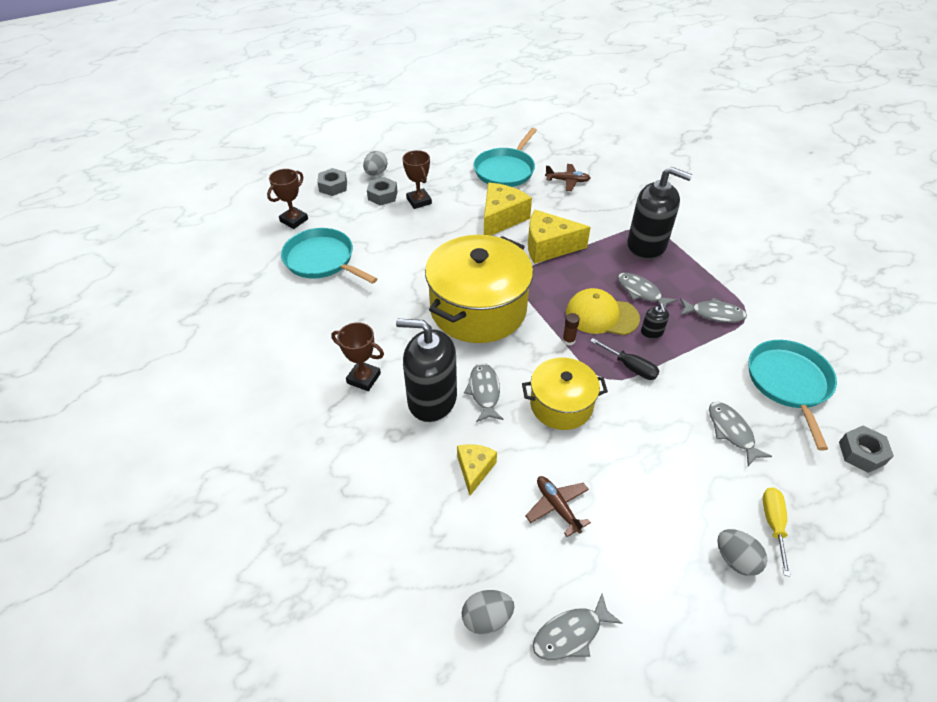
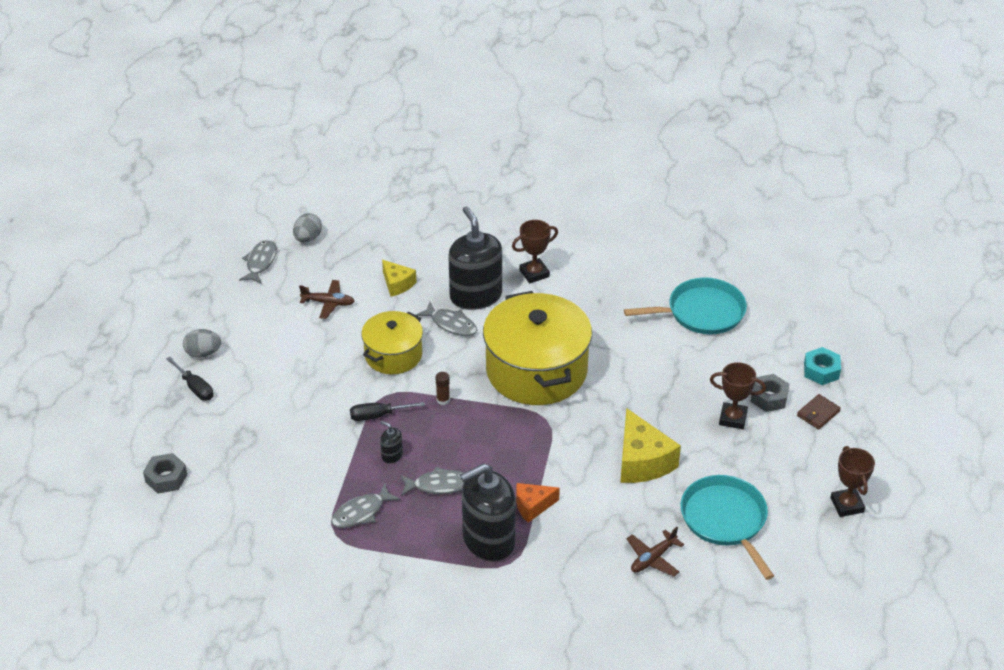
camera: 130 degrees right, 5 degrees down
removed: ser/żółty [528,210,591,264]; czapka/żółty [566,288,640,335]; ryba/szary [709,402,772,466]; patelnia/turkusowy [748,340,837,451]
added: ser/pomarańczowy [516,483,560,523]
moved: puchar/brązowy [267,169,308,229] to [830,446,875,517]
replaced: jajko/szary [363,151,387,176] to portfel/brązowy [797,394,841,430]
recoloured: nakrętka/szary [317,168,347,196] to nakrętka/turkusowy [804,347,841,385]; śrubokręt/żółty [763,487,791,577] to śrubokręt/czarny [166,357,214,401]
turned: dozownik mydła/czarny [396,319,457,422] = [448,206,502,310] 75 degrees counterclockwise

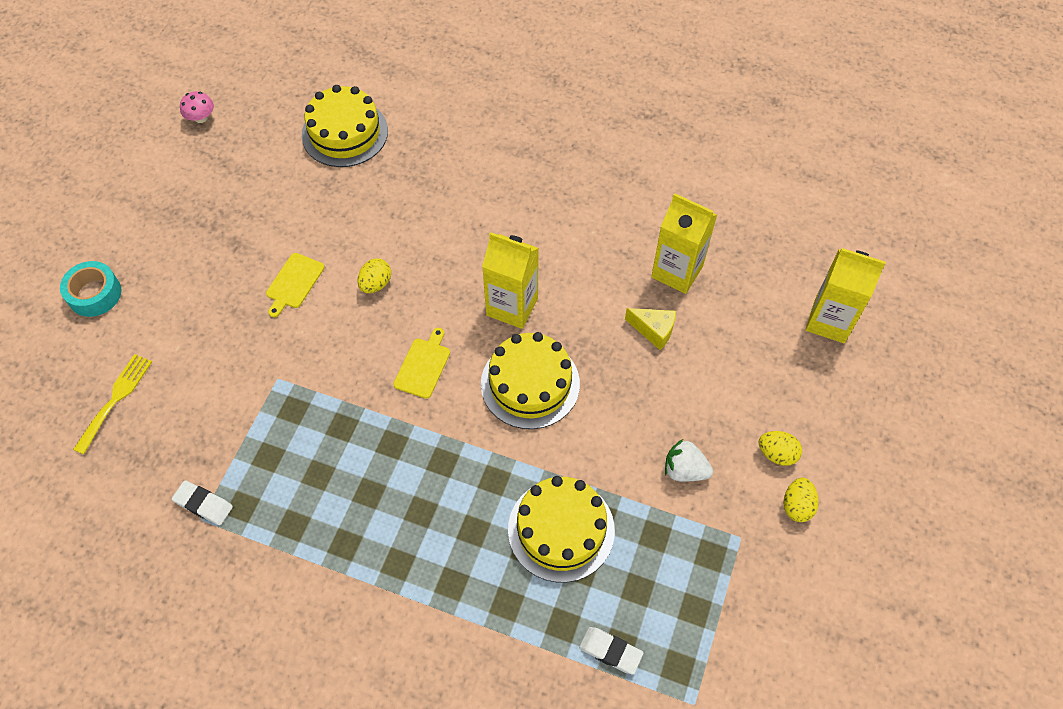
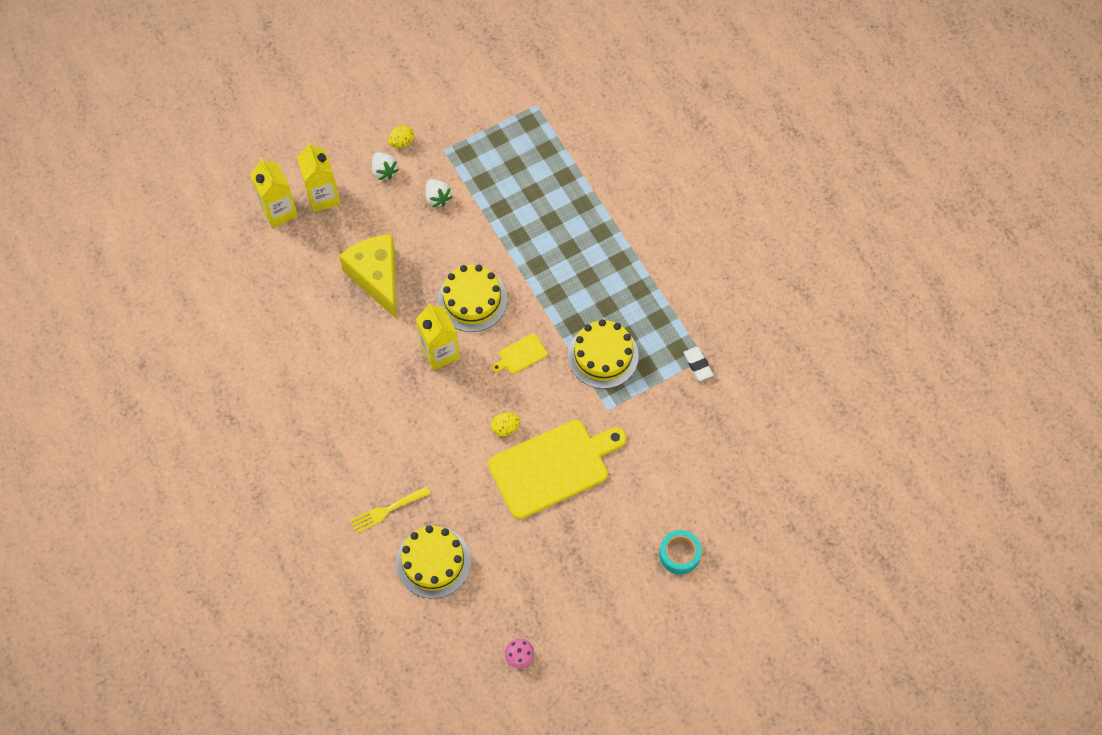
camera: 140 degrees left, 5 degrees up
removed: gumka do mazania/biały [579,627,643,674]
moved: widelec/żółty [73,354,152,454] to [350,486,431,533]; tort/żółty [508,476,615,583] to [568,319,639,389]; karton mleka/żółty [651,193,717,294] to [297,142,341,212]
replaced: jajko/żółty [759,431,802,466] to truskawka/biały [372,152,399,180]
resized: deska do krojenia/żółty [266,253,325,318] = [488,420,627,519] x2.40; ser/żółty [625,308,676,350] = [339,234,397,319] x2.19

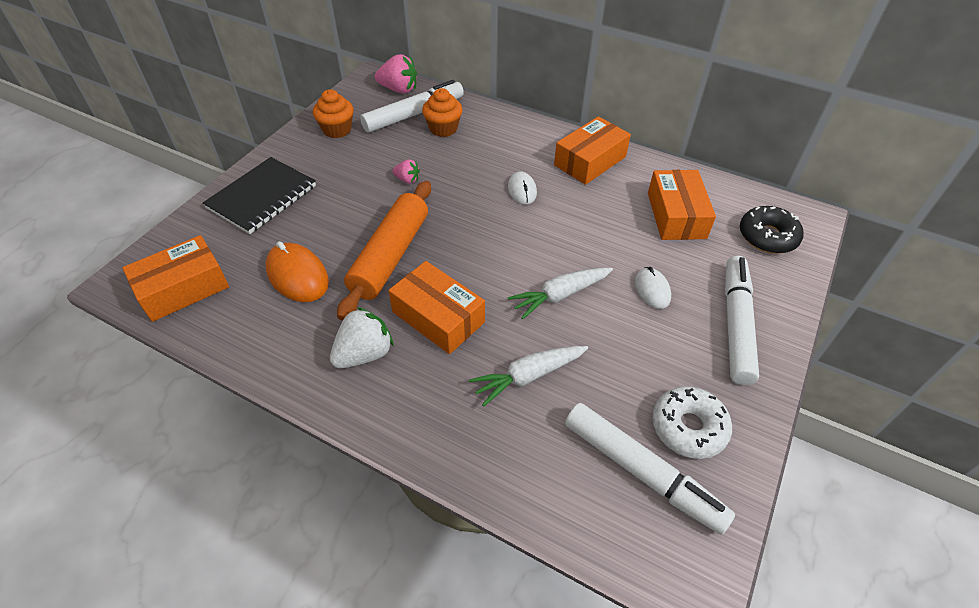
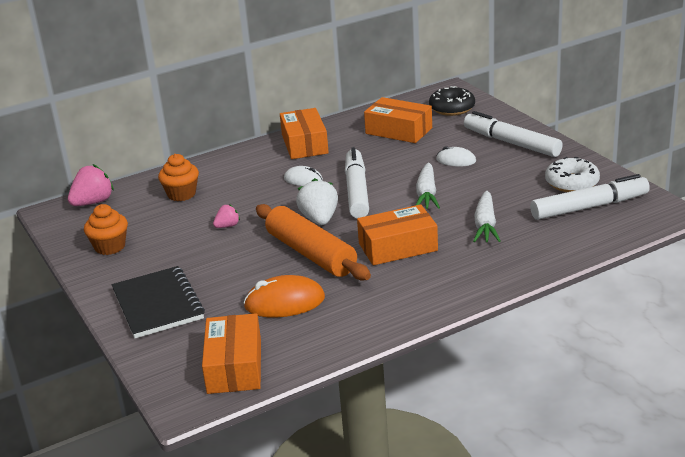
camera: 55 degrees left, 20 degrees down
moved: truskawka/biały [330,307,394,368] to [296,178,338,225]; flamaster/biały [360,80,464,132] to [345,147,369,218]

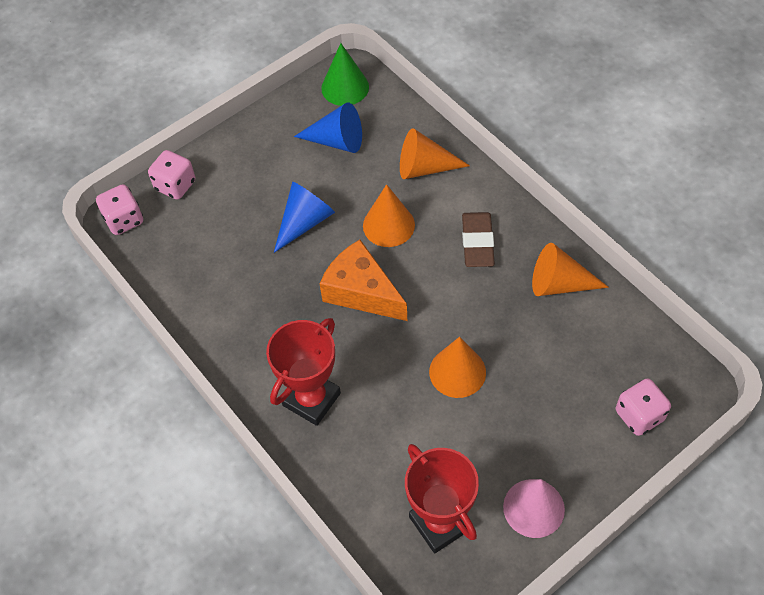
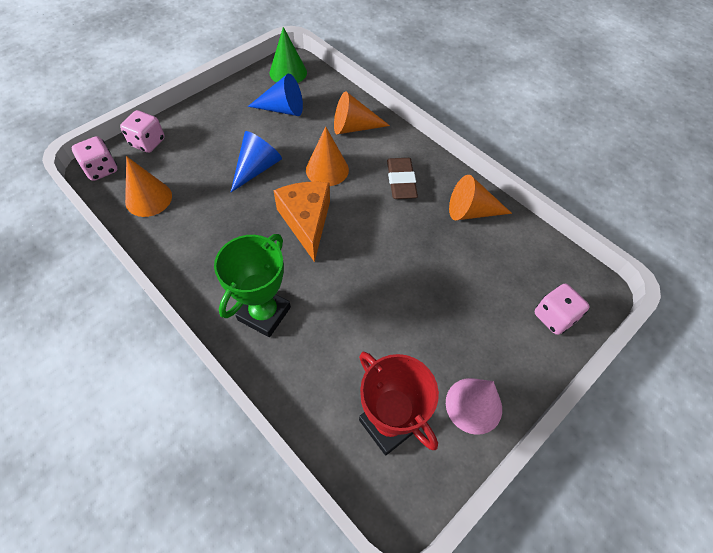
camera: 10 degrees left, 0 degrees up
moved: stożek/pomarańczowy [429,337,486,398] to [125,156,172,217]
recoloured: puchar/czerwony [266,318,341,426] to puchar/zielony [214,234,291,337]
turned: ser/pomarańczowy [320,240,407,321] = [273,182,330,262] 45 degrees clockwise

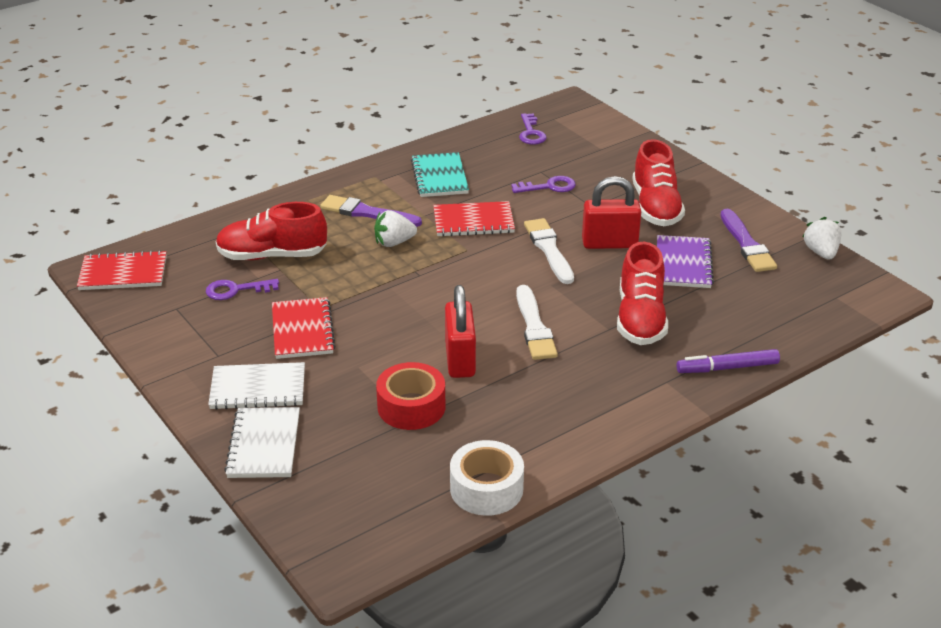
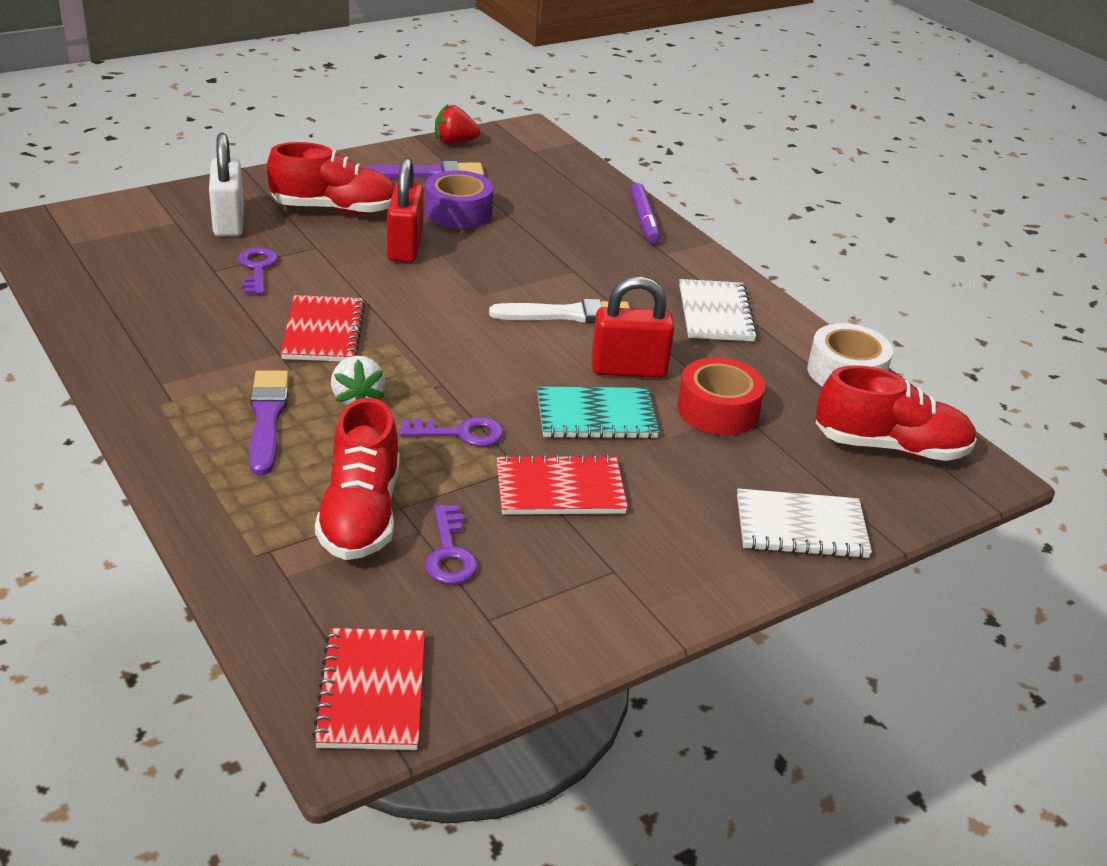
camera: 90 degrees left, 0 degrees up
removed: pędzel/biały [524,218,574,284]
added: kłódka/biały [209,133,244,237]
moved: zeszyt/biały [208,362,305,410] to [679,279,758,341]; zeszyt/turkusowy [411,152,469,197] to [537,387,659,439]; klucz/fioletowy [519,113,547,144] to [399,417,504,447]; but/czerwony [617,242,668,345] to [816,365,977,461]
replaced: zeszyt/fioletowy [657,235,714,288] to taśma klejąca/fioletowy [425,170,493,229]
recoloured: truskawka/biały [803,217,842,260] to truskawka/czerwony [435,105,480,144]
turned: pędzel/fioletowy [320,195,422,227] = [249,370,289,475] 150 degrees clockwise

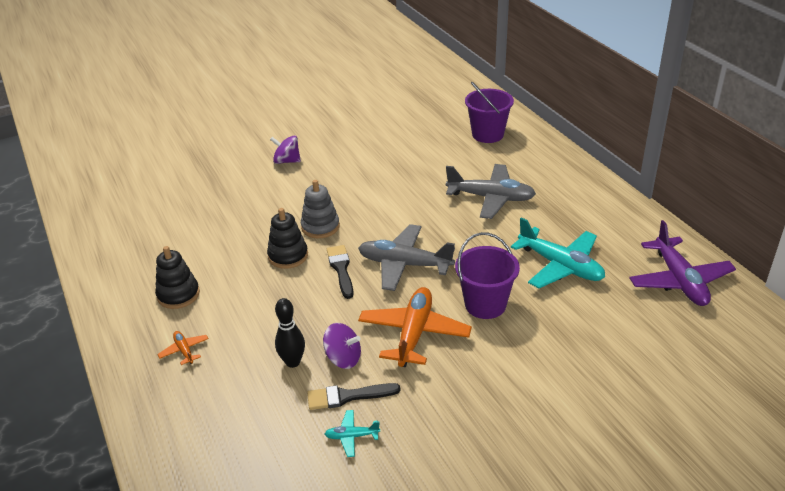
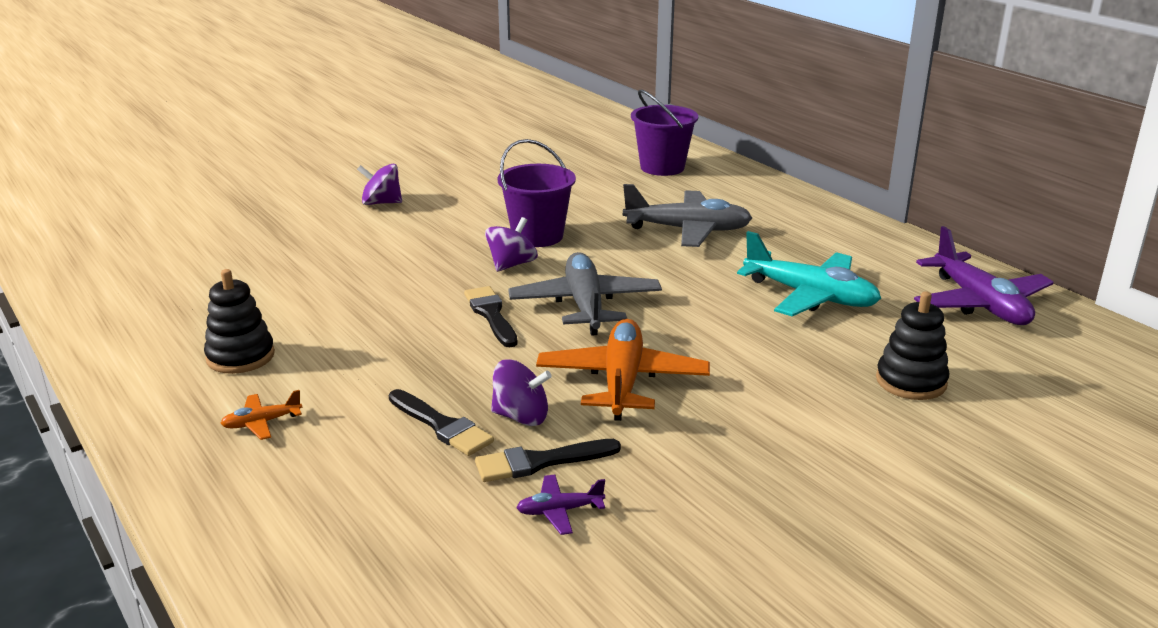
camera: 10 degrees left, 10 degrees down
removed: zabawka nakładanka/szary [301,180,340,238]
added: bączek/fioletowy [485,217,538,272]
moved: zabawka nakładanka/czarny [267,208,308,269] to [876,291,949,400]; wiadro/fioletowy [455,232,520,319] to [498,139,576,247]
replaced: kręgiel/czarny [275,298,305,368] to pędzel/czarny [389,389,494,456]
recoloured: samolot/turkusowy [325,410,380,457] to samolot/fioletowy [516,474,605,535]
turned: samolot/pomarańczowy [157,331,209,365] = [220,390,302,440] 75 degrees counterclockwise; samolot/szary [358,224,455,291] = [508,252,662,336] 75 degrees clockwise

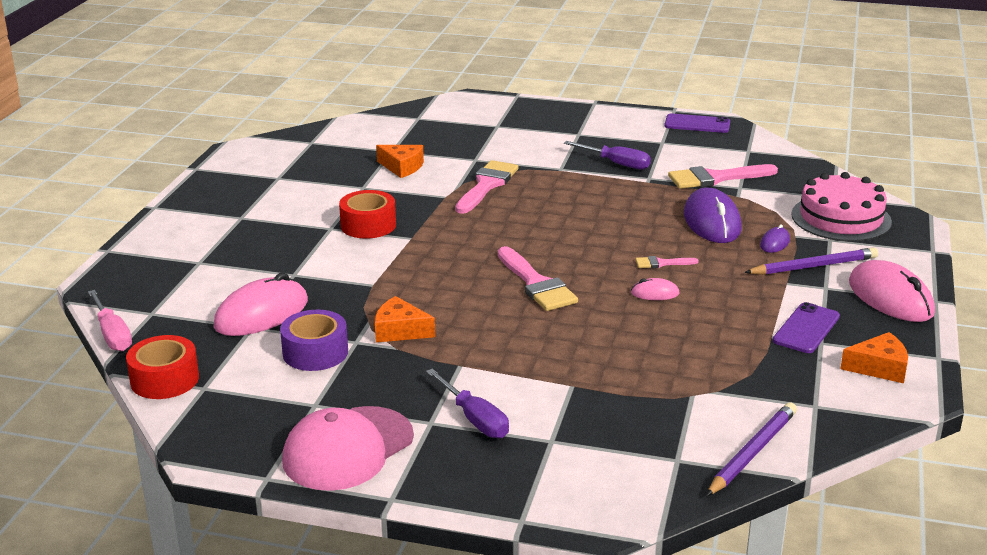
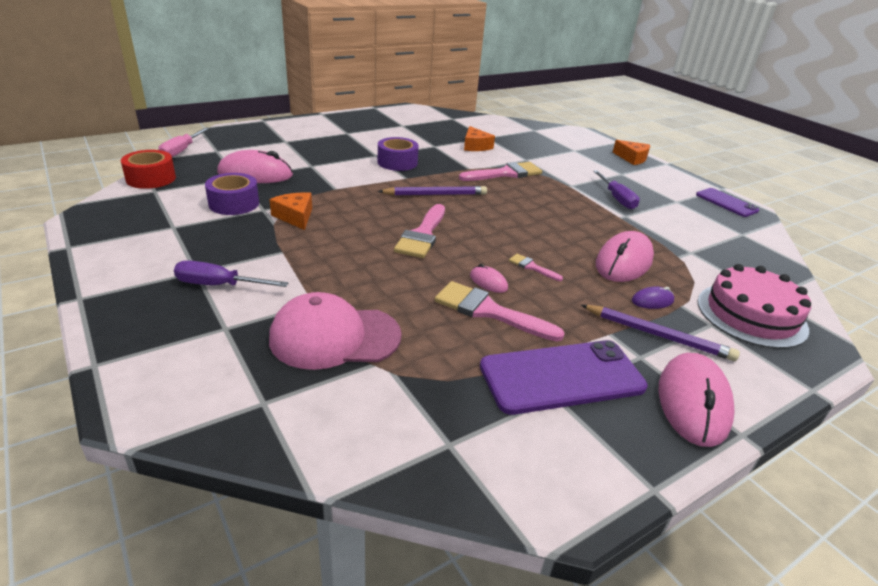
camera: 40 degrees right, 5 degrees up
moved: czapka/różowy [282,406,414,491] to [269,292,402,370]; pędzel/różowy [668,164,778,189] to [435,281,565,342]; ołówek/fioletowy [706,402,797,496] to [378,186,487,195]; ser/pomarańczowy [841,332,908,383] to [613,140,650,165]
recoloured: taśma klejąca/czerwony [339,190,396,239] to taśma klejąca/fioletowy [378,137,419,171]; myszka/fioletowy [684,188,742,243] to myszka/różowy [596,231,654,282]
turned: śrubokręt/fioletowy [426,369,509,438] = [174,261,288,287] 90 degrees clockwise
resized: telefon/fioletowy [773,302,840,353] = [480,340,648,415] x1.67

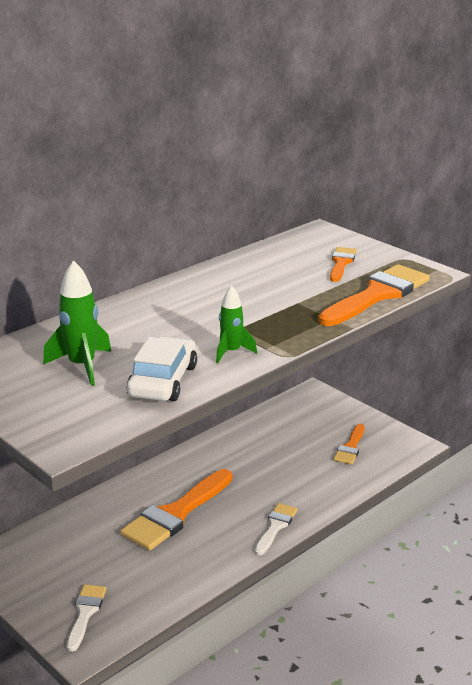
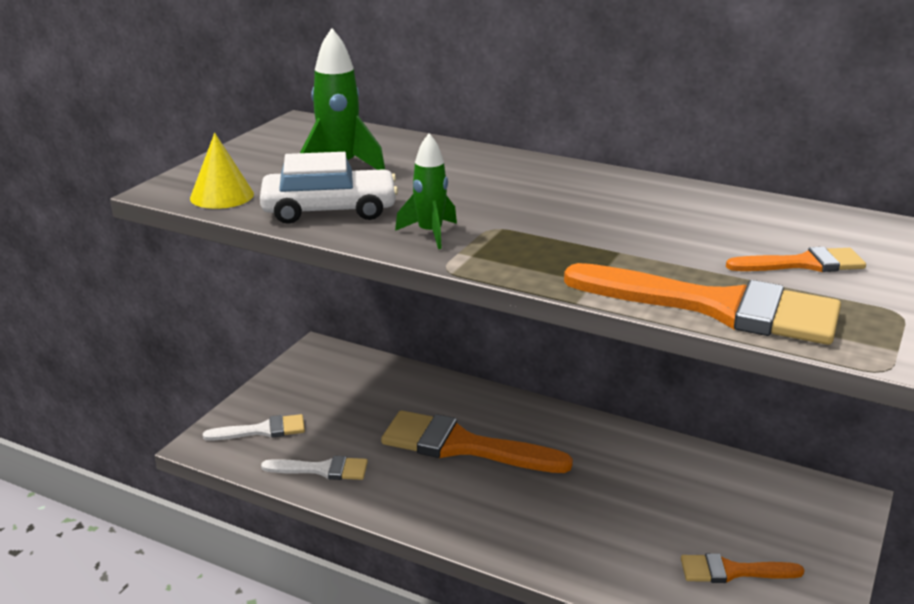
camera: 70 degrees right, 0 degrees up
added: stożek/żółty [190,133,254,209]
moved: pędzel/biały [255,503,298,555] to [261,456,368,480]

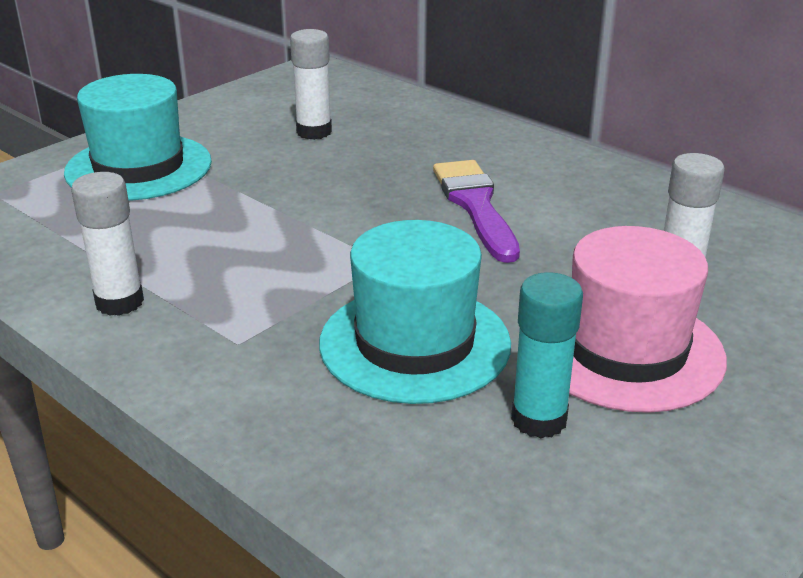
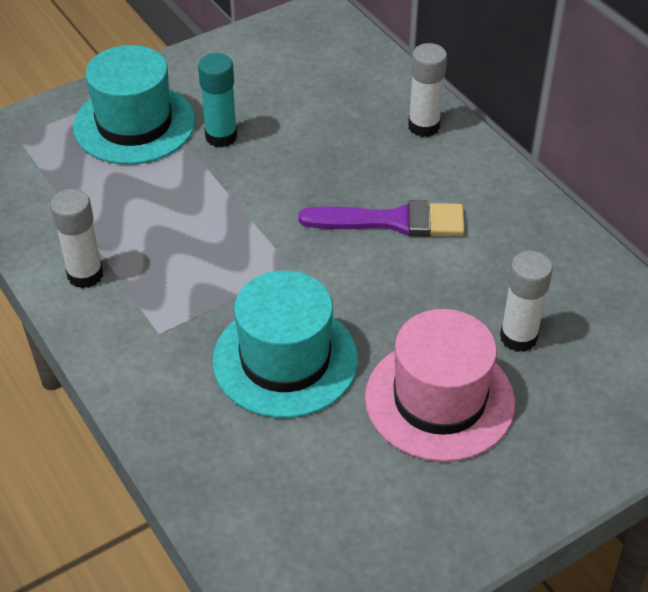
camera: 15 degrees right, 15 degrees up
moved: klej w sztyfcie/biały [290,29,332,140] to [408,43,447,137]; klej w sztyfcie/turkusowy [511,272,583,438] to [198,53,237,147]
turned: pędzel/fioletowy [433,160,520,263] = [299,200,465,237] 90 degrees clockwise

